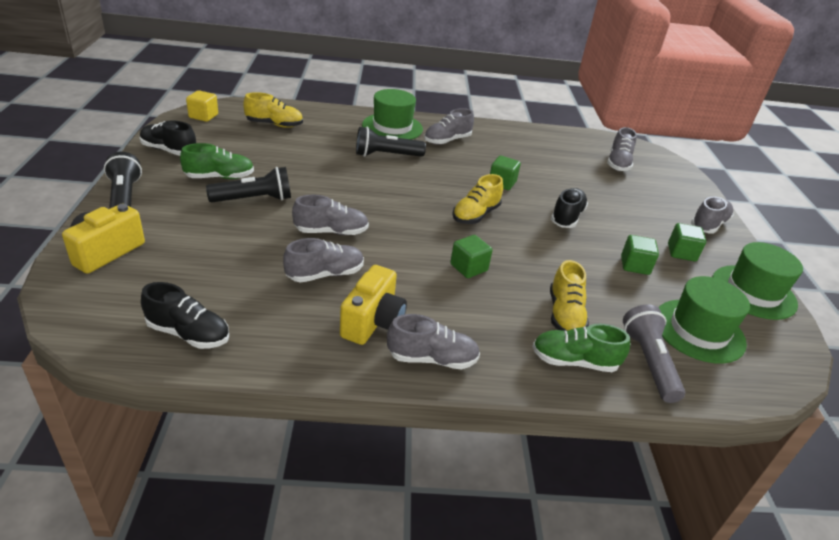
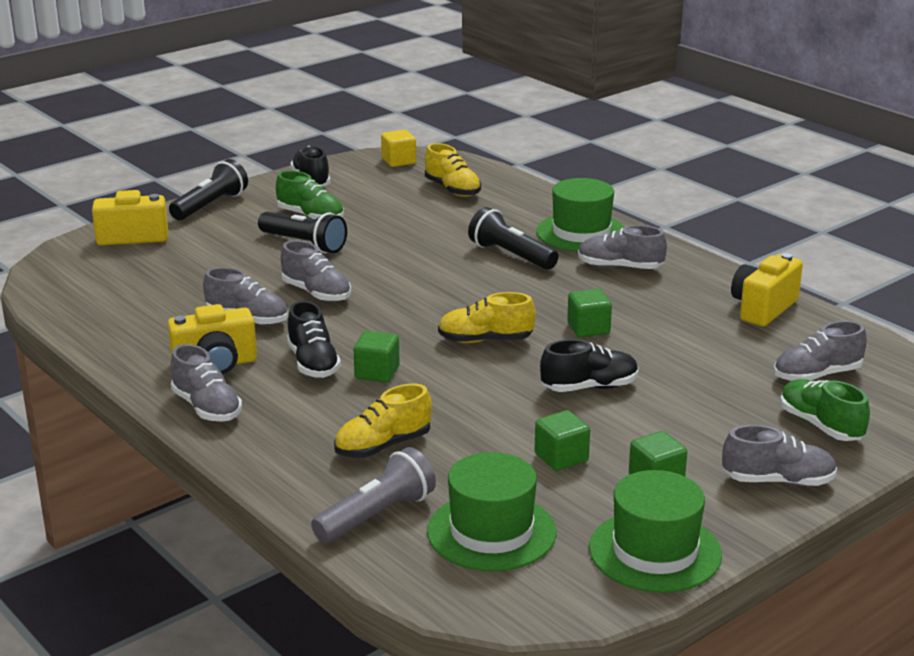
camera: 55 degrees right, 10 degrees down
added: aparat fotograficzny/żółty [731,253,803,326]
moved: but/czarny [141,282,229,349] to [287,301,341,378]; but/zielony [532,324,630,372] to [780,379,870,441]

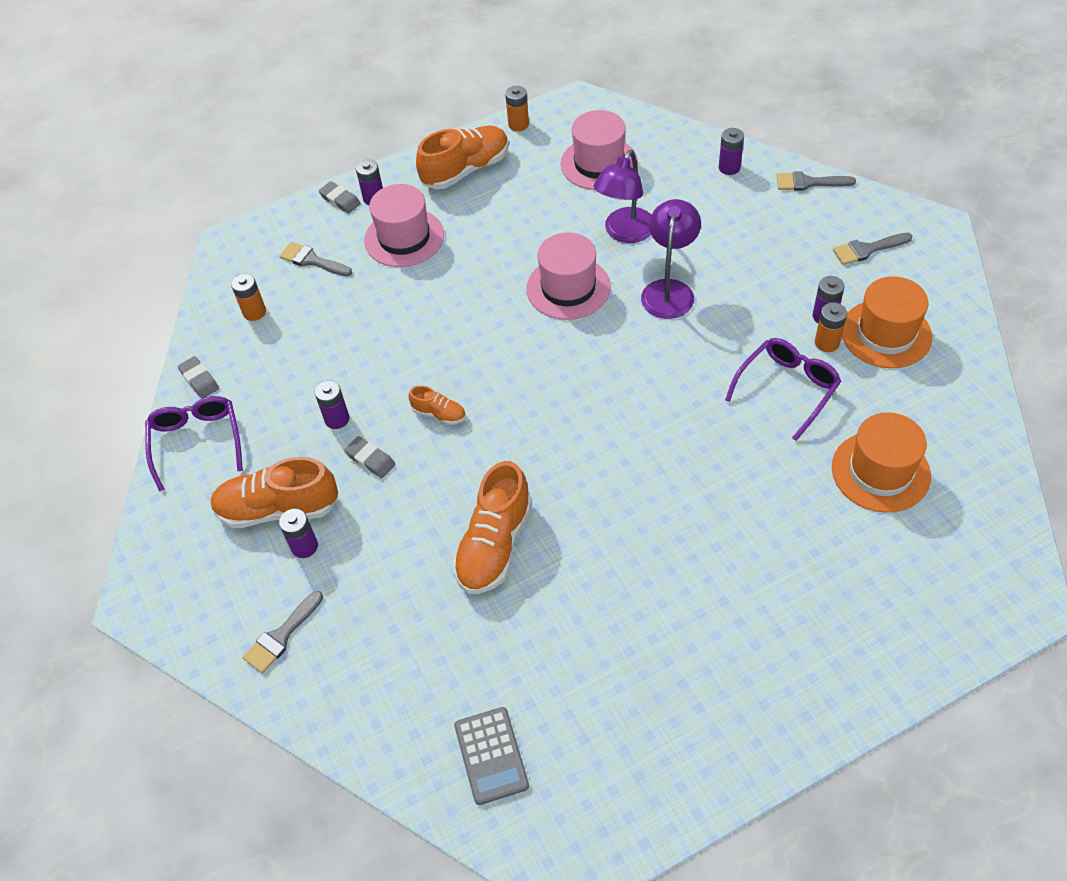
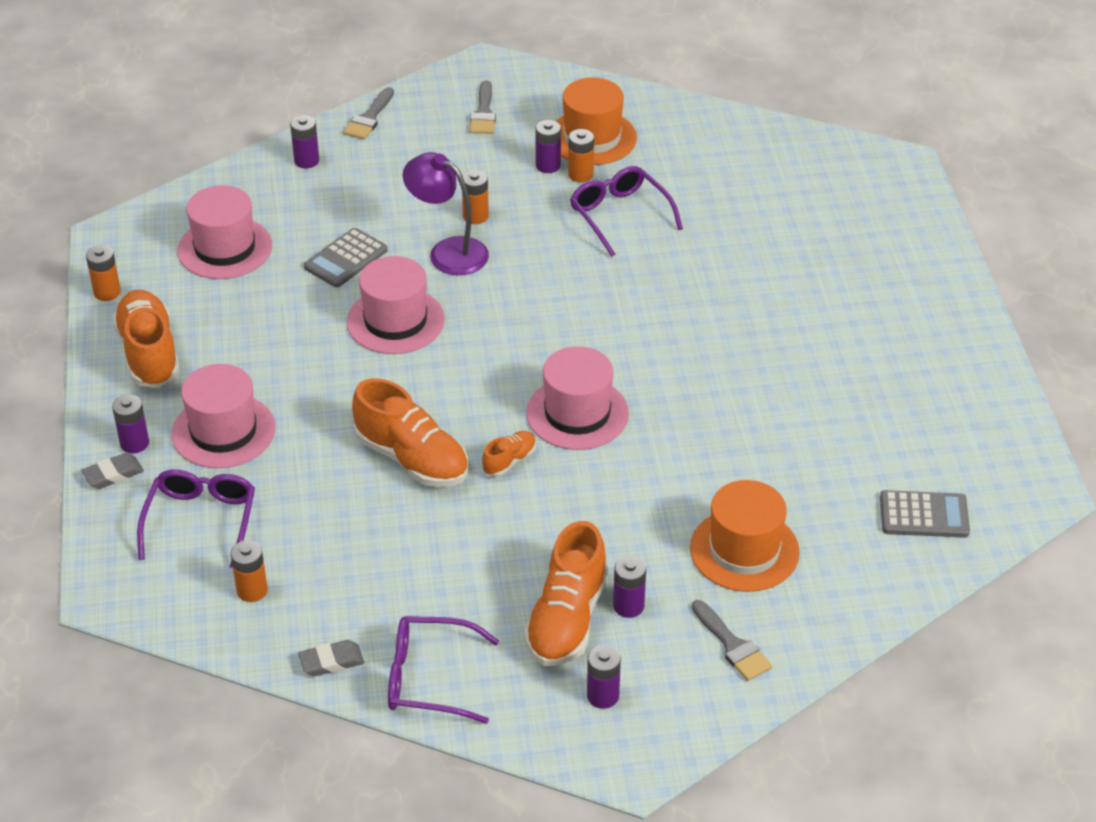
camera: 75 degrees left, 10 degrees down
removed: gumka do mazania/szary [344,436,396,478]
added: bateria/pomarańczowy [462,170,489,224]; kapelusz/różowy [526,346,629,450]
moved: bateria/fioletowy [315,380,349,429] to [587,645,621,709]; but/pomarańczowy [452,461,532,594] to [352,378,468,487]; kapelusz/pomarańczowy [832,412,931,513] to [690,480,800,592]
replaced: pędzel/szary [280,242,352,277] to okulary/fioletowy [137,469,255,568]; lampka/fioletowy [594,150,651,243] to kalkulator/szary [304,228,388,287]

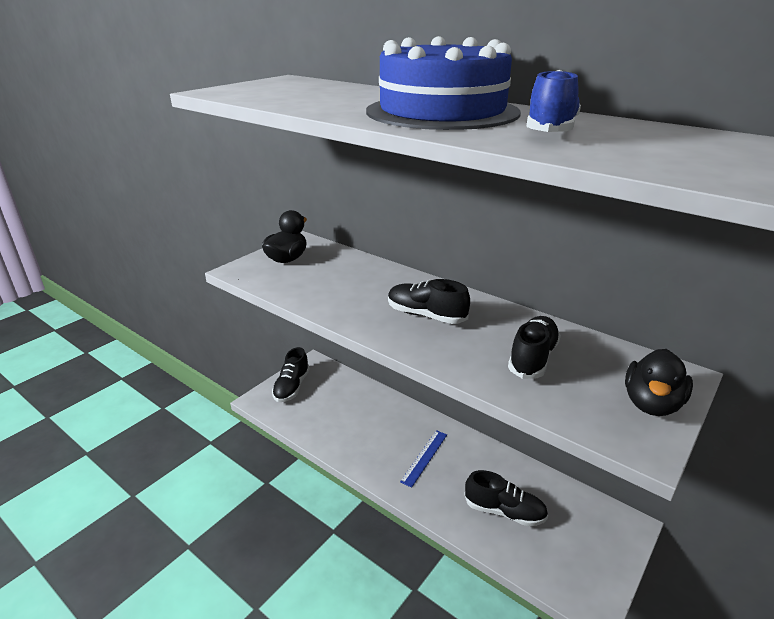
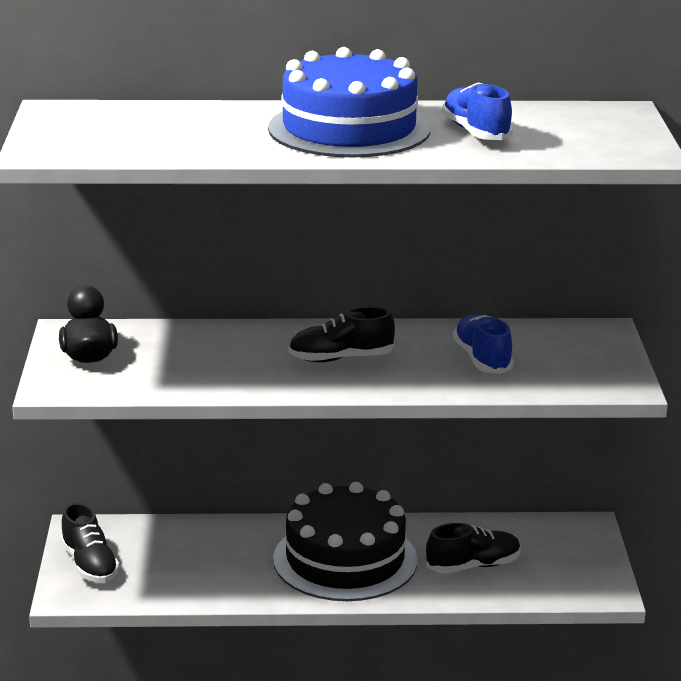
camera: 40 degrees left, 5 degrees down
removed: kaczka/czarny [625,349,693,416]
replaced: linijka/niebieski [400,430,447,488] to tort/czarny [273,482,418,601]
recoloured: but/czarny [508,316,561,379] to but/niebieski [453,314,514,374]

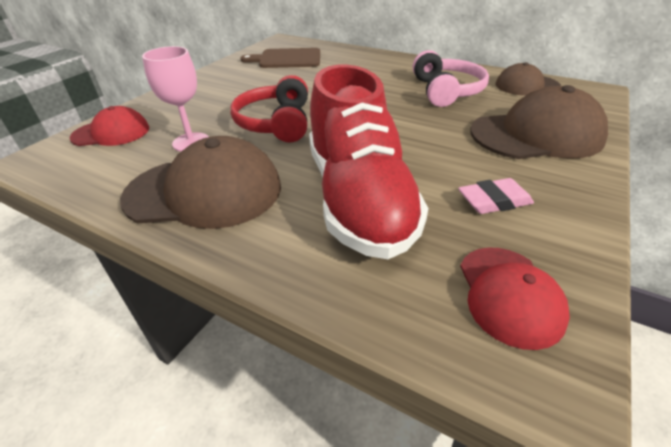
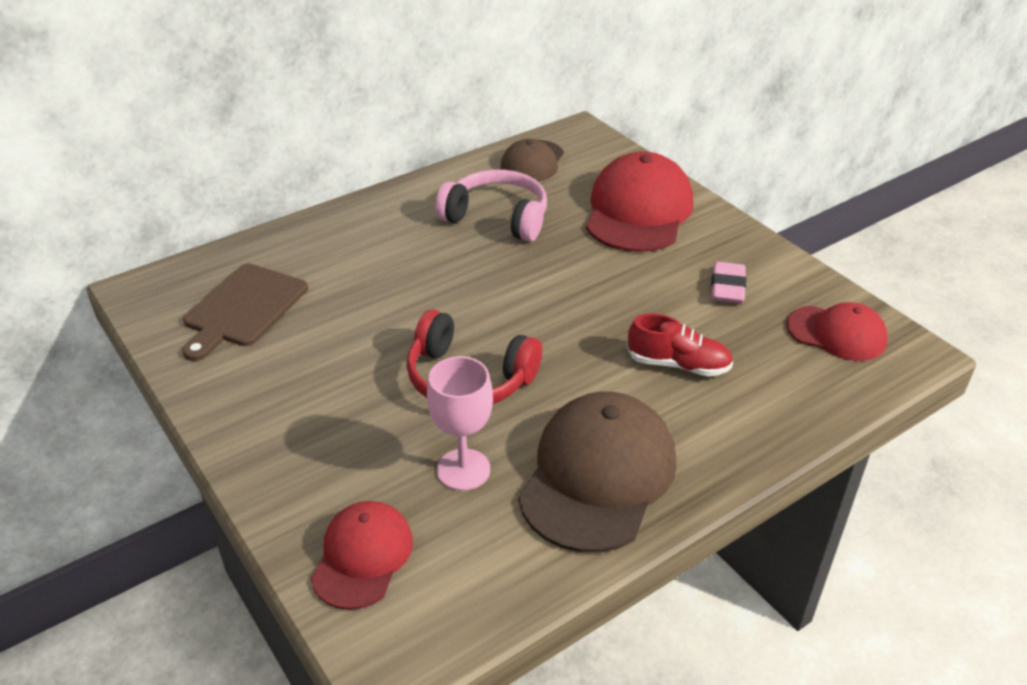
camera: 65 degrees left, 0 degrees up
recoloured: czapka/brązowy [470,85,608,159] to czapka/czerwony [586,151,693,252]
resized: but/czerwony [309,65,428,259] = [627,313,733,376] x0.45

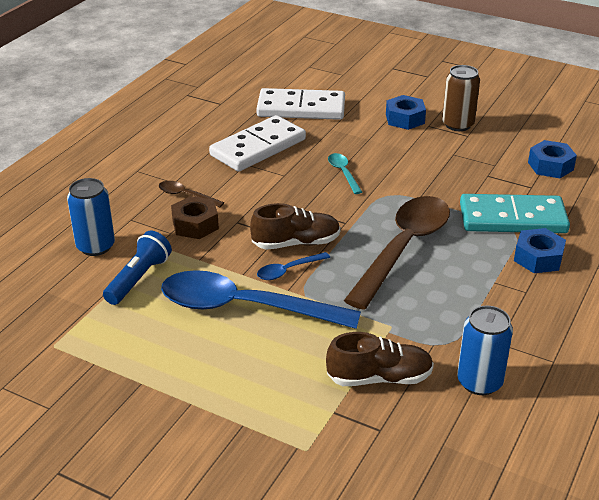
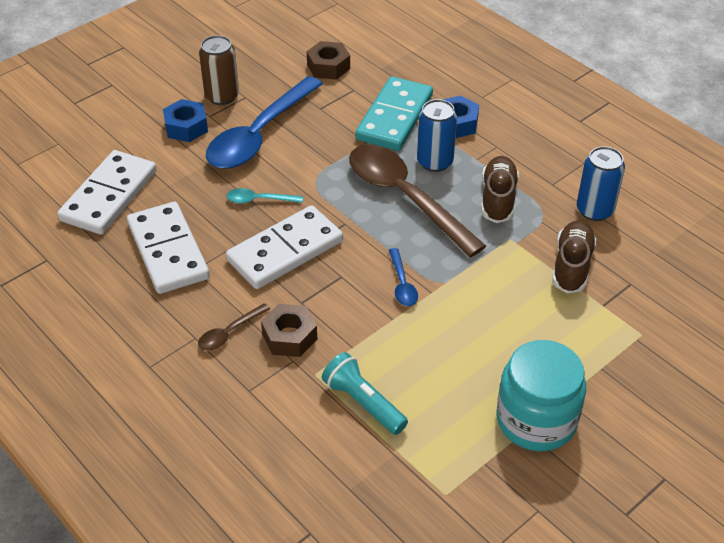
camera: 70 degrees left, 10 degrees up
added: kostka domina/biały [226,205,343,289]; słoik/turkusowy [496,340,586,451]
moved: puszka/niebieski [67,178,115,256] to [417,99,457,172]; łyżka/niebieski [161,270,361,329] to [206,76,323,169]; but/brązowy [250,203,341,250] to [481,156,519,223]
recoloured: latarka/niebieski [103,231,172,305] to latarka/turkusowy [322,352,408,435]; nakrętka/niebieski [528,140,577,178] to nakrętka/brązowy [307,41,350,80]

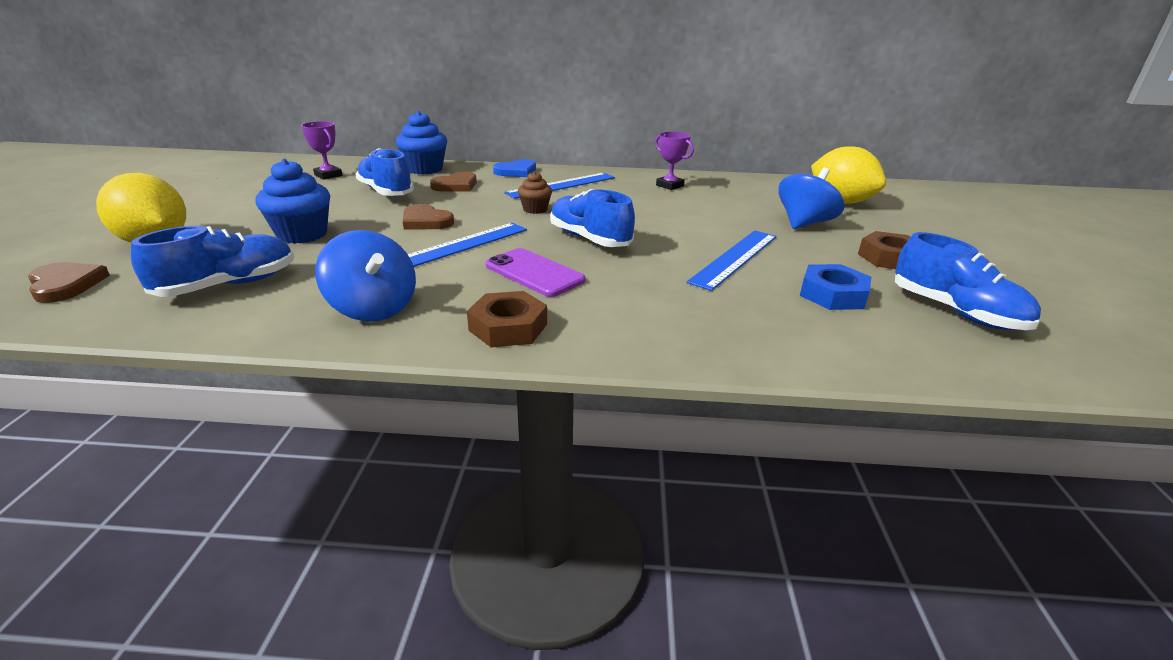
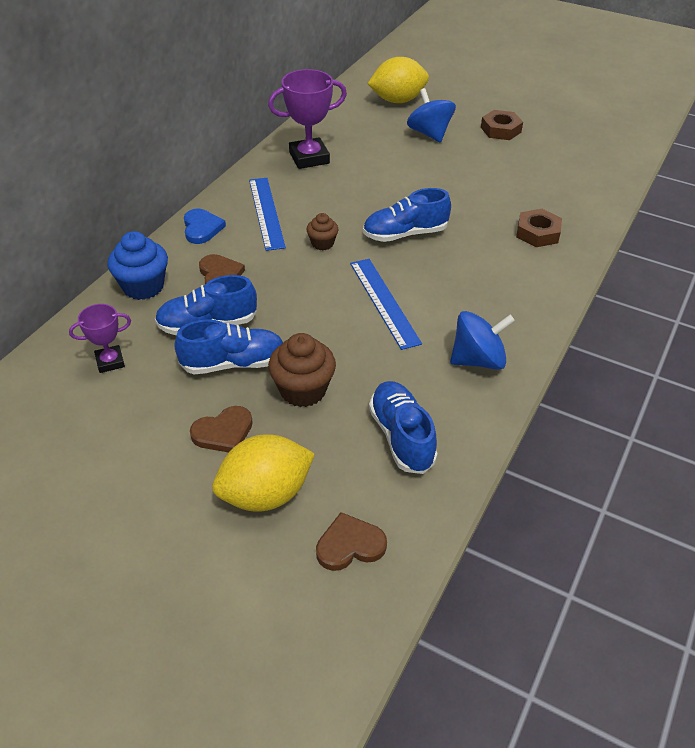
camera: 65 degrees left, 15 degrees up
removed: telefon/fioletowy [486,248,585,297]; linijka/niebieski [687,230,777,291]; nakrętka/niebieski [800,264,871,310]
moved: serce/brązowy [403,204,454,230] to [190,406,253,453]; nakrętka/brązowy [467,291,547,347] to [516,209,562,247]; but/niebieski [895,232,1041,330] to [174,319,283,374]
recoloured: muffinka/niebieski [255,159,330,244] to muffinka/brązowy [268,333,336,407]
resized: puchar/fioletowy [655,132,694,190] = [268,69,347,169] x1.75

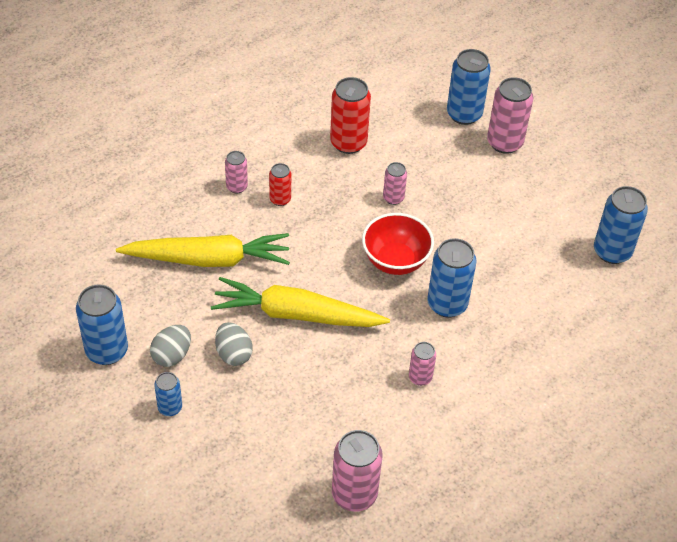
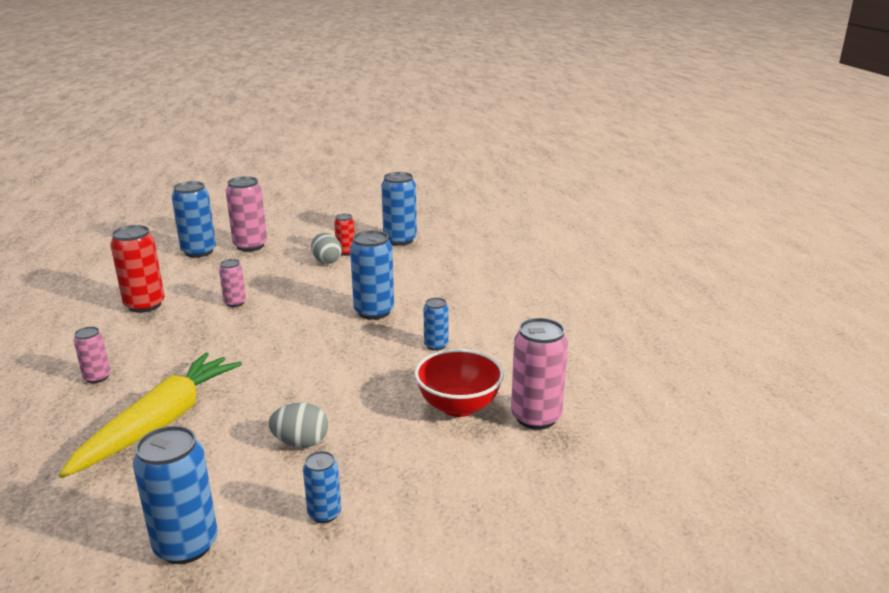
camera: 60 degrees left, 25 degrees down
removed: marchewka/żółty [211,277,390,327]
moved: jajko/szary [150,325,191,367] to [311,233,342,264]; puszka/czerwony [269,163,291,206] to [334,214,355,256]; miska/czerwony [362,213,434,275] to [414,349,504,417]
recoloured: puszka/różowy [409,342,436,386] to puszka/niebieski [423,298,449,351]

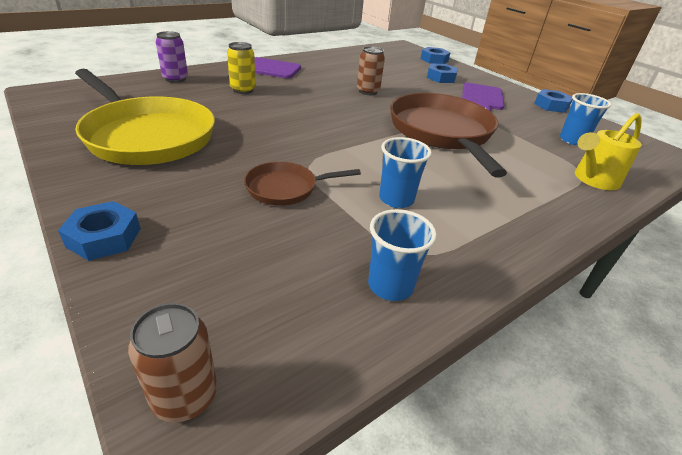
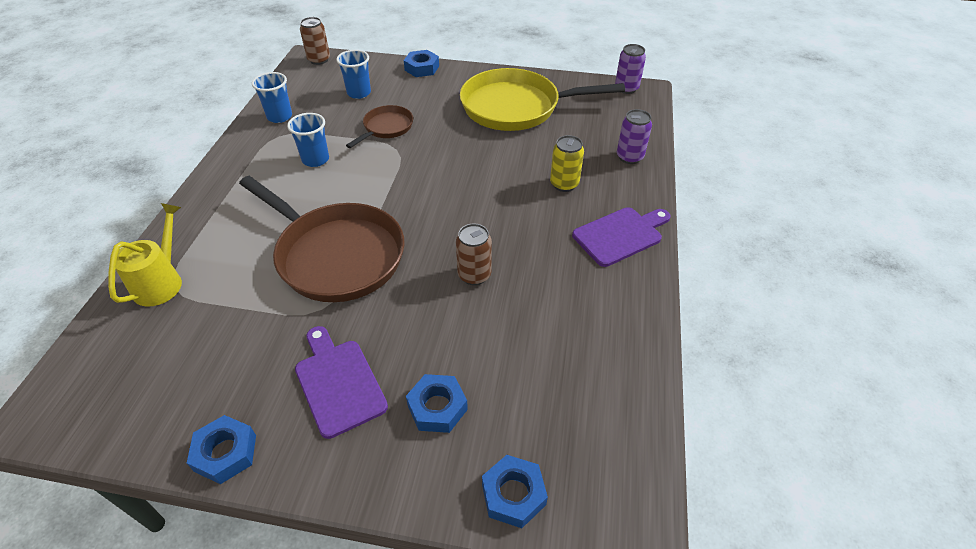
camera: 140 degrees right, 10 degrees up
added: puszka/fioletowy [615,44,646,94]
moved: szklanka/niebieski [560,93,611,146] to [336,50,371,99]

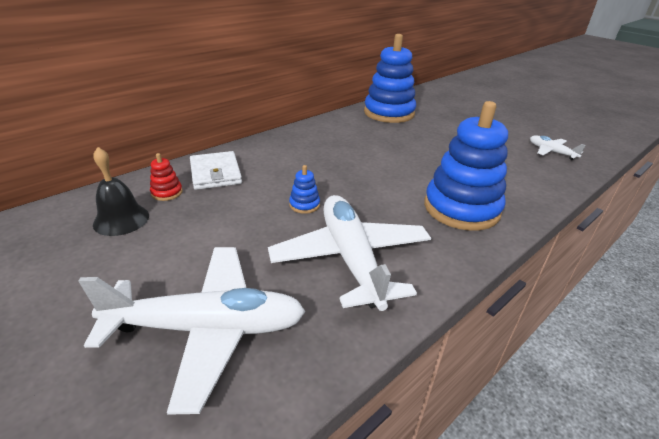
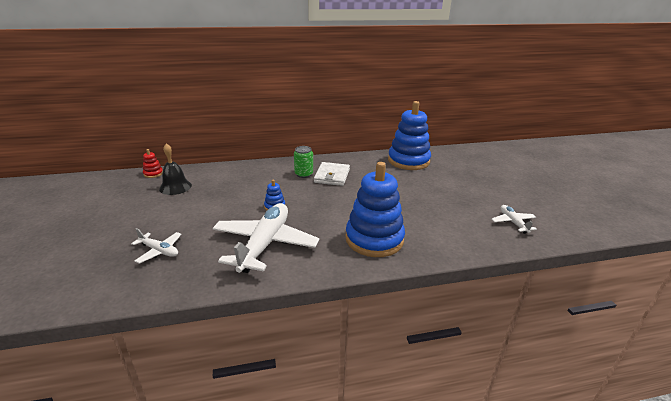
camera: 30 degrees right, 5 degrees down
added: puszka/zielony [294,146,313,178]
moved: zabawka nakładanka/czerwony [150,153,183,201] to [143,149,163,178]; portfel/biały [190,151,242,190] to [314,162,350,186]
resized: samolot/biały [78,247,306,415] = [131,228,182,264] x0.47

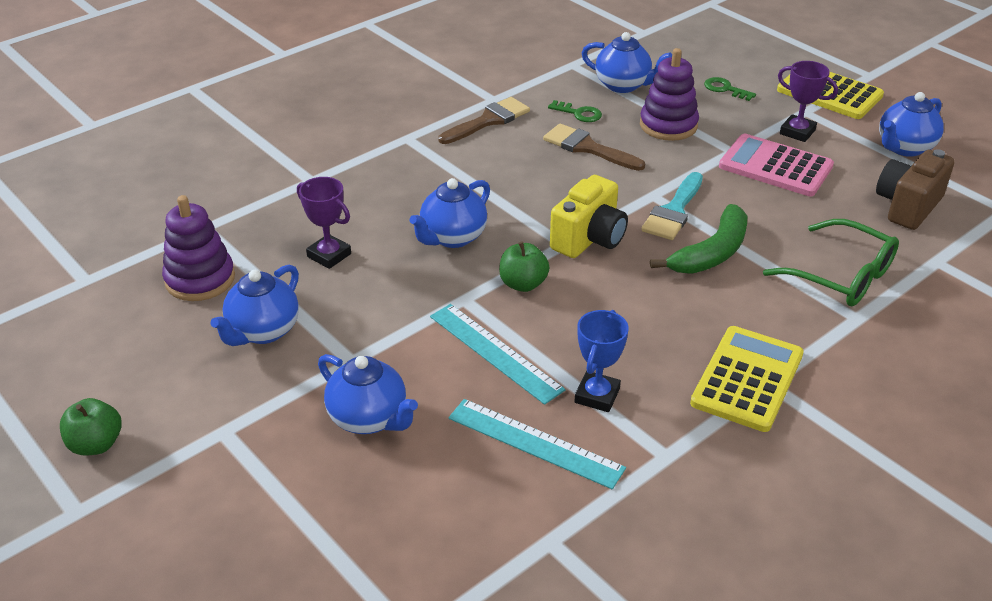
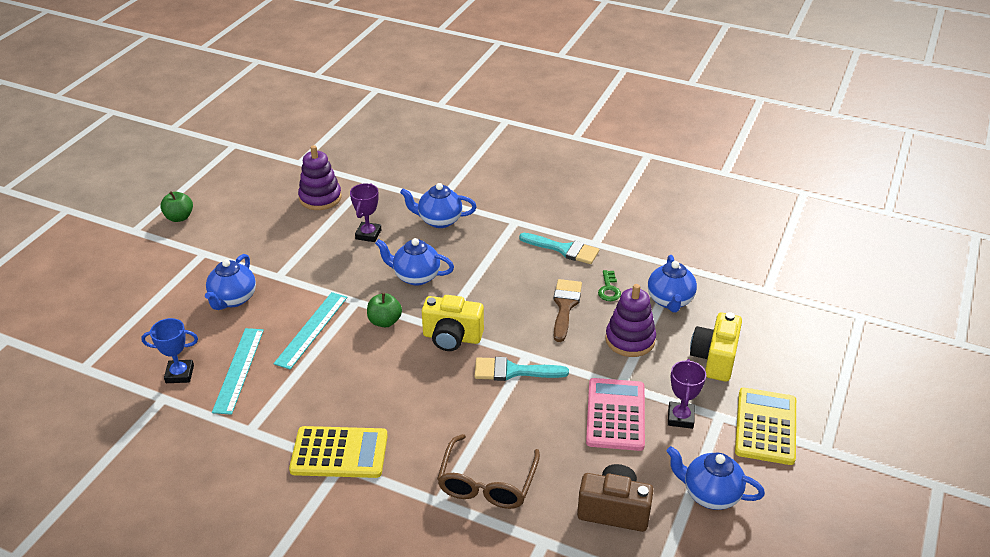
camera: 65 degrees right, 0 degrees up
removed: banan/zielony [650,204,747,273]
moved: imbryk/niebieski [211,265,299,346] to [400,183,477,228]; puchar/niebieski [575,310,629,412] to [141,318,198,383]
replaced: klucz/zielony [704,77,756,101] to aparat fotograficzny/żółty [690,312,742,382]
recoloured: pędzel/brązowy [439,97,530,144] to pędzel/turkusowy [519,233,599,264]; okulary/zielony [763,219,899,306] to okulary/brązowy [437,434,540,509]

